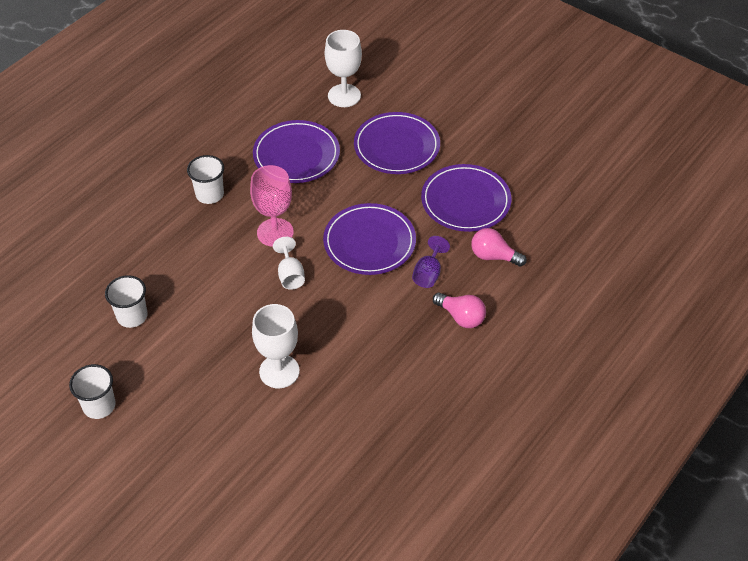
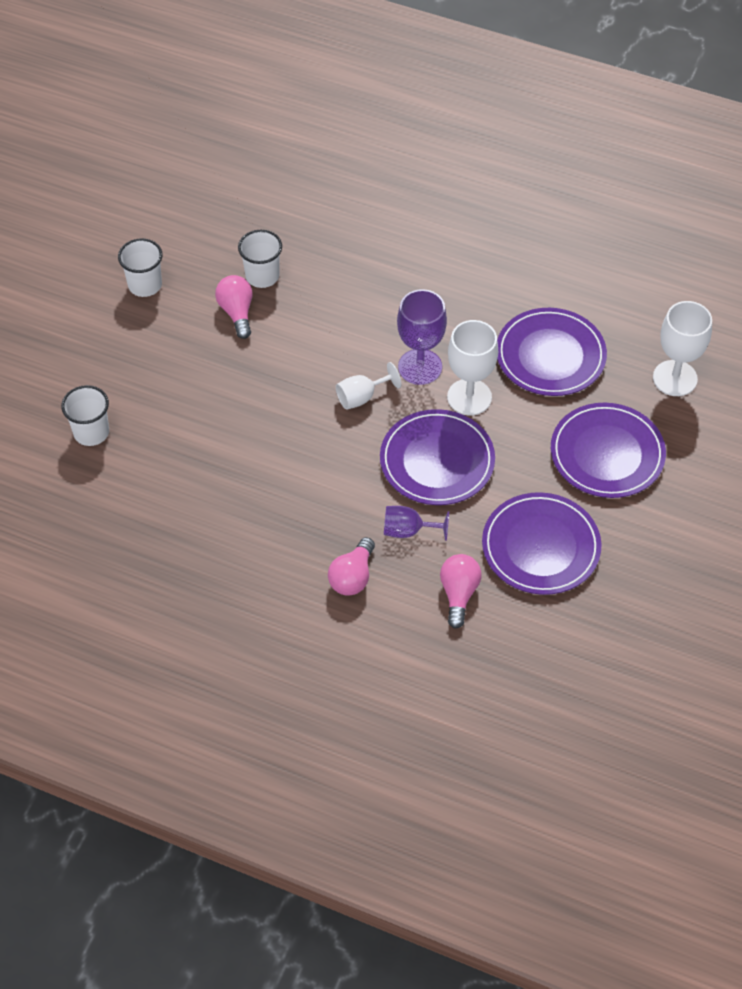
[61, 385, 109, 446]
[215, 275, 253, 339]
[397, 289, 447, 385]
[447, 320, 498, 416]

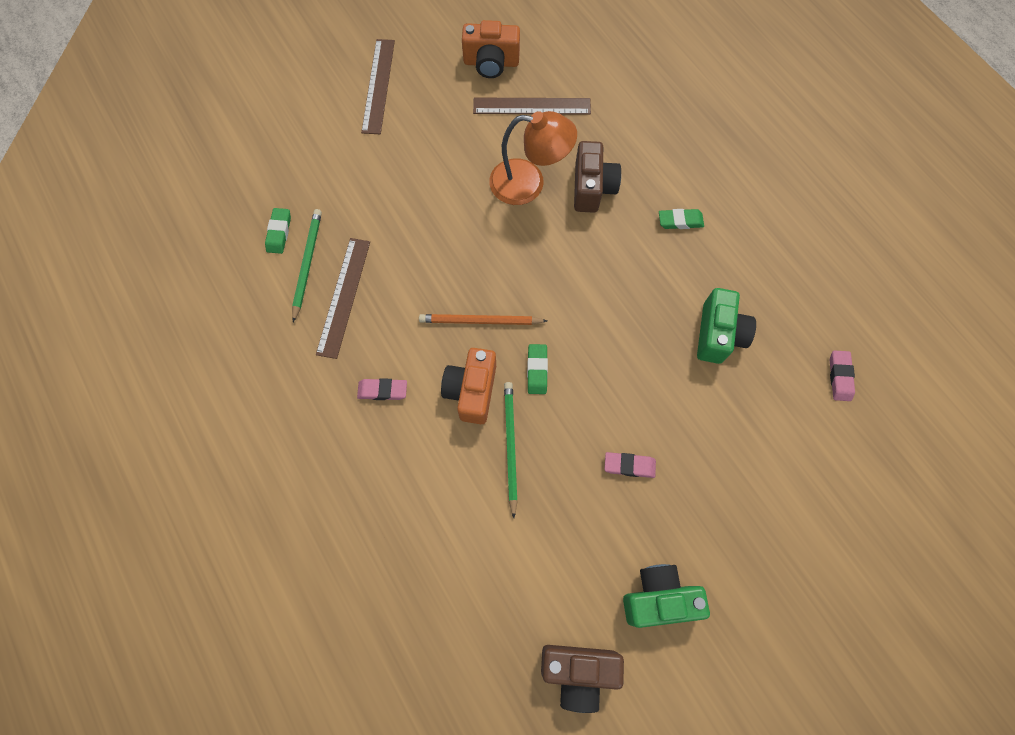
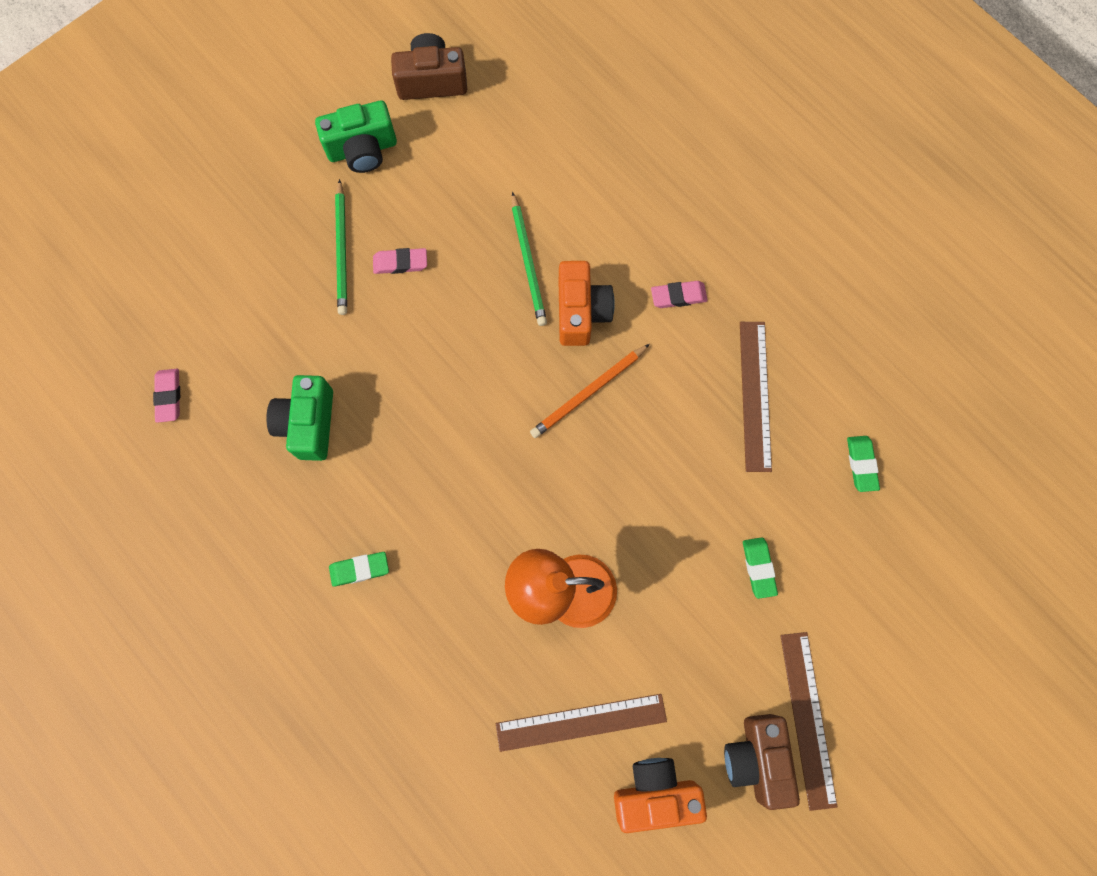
[335, 179, 347, 315]
[530, 344, 650, 438]
[724, 714, 800, 810]
[743, 537, 778, 599]

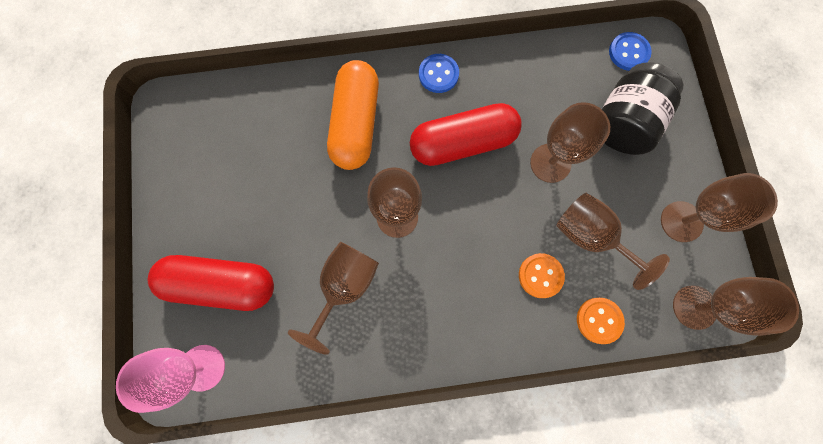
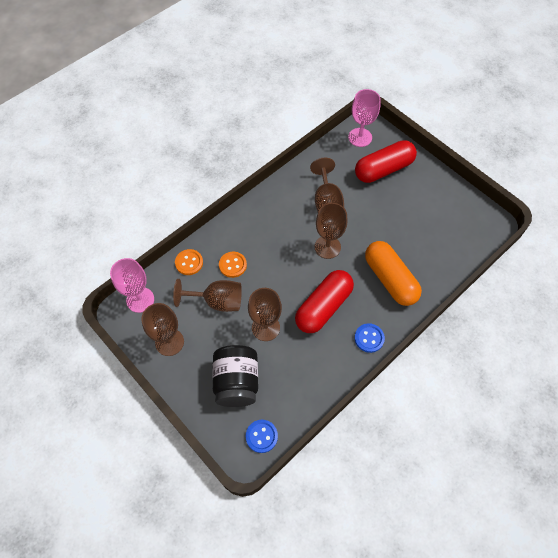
[110, 258, 154, 313]

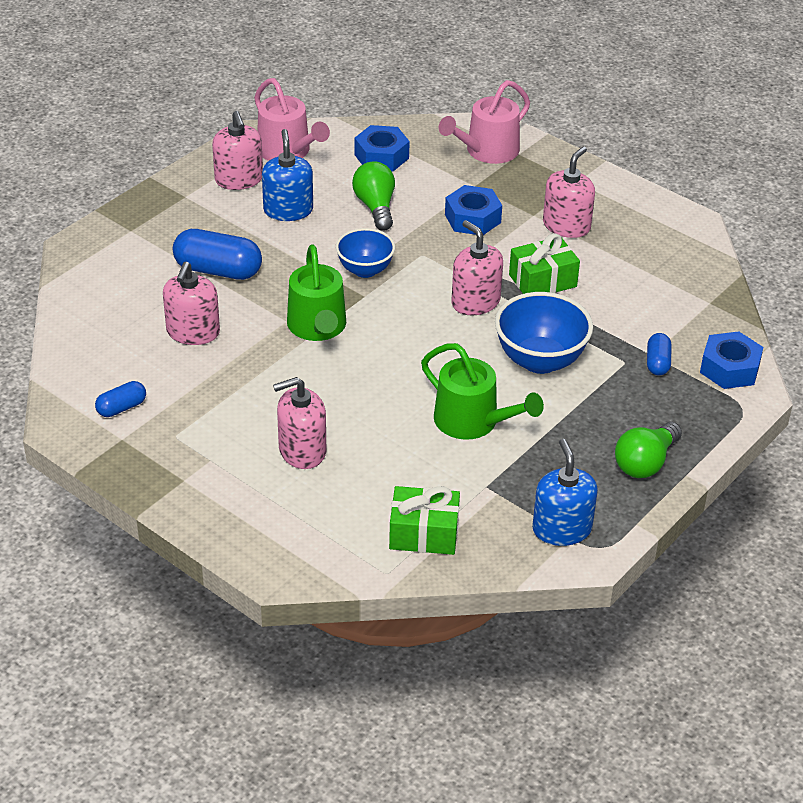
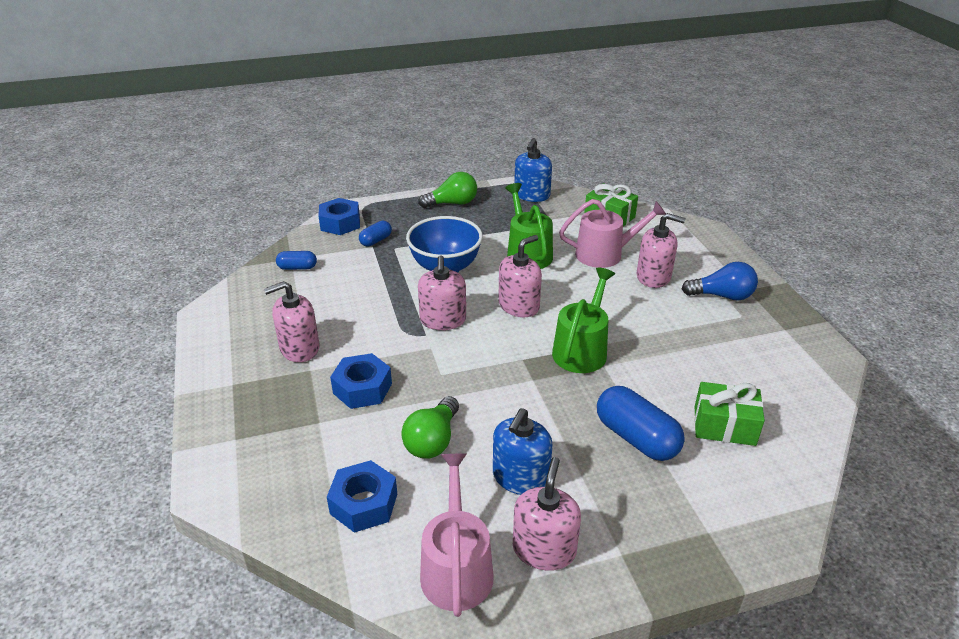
[276, 251, 317, 270]
[498, 235, 542, 317]
[559, 199, 666, 268]
[682, 262, 758, 301]
[694, 382, 765, 446]
[336, 228, 395, 278] (first image)

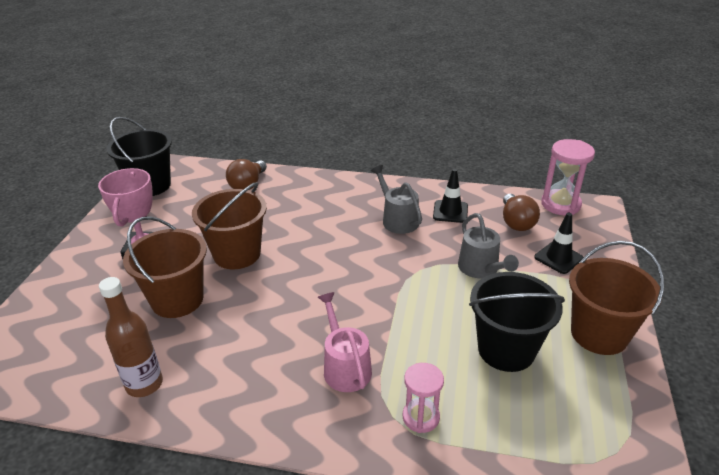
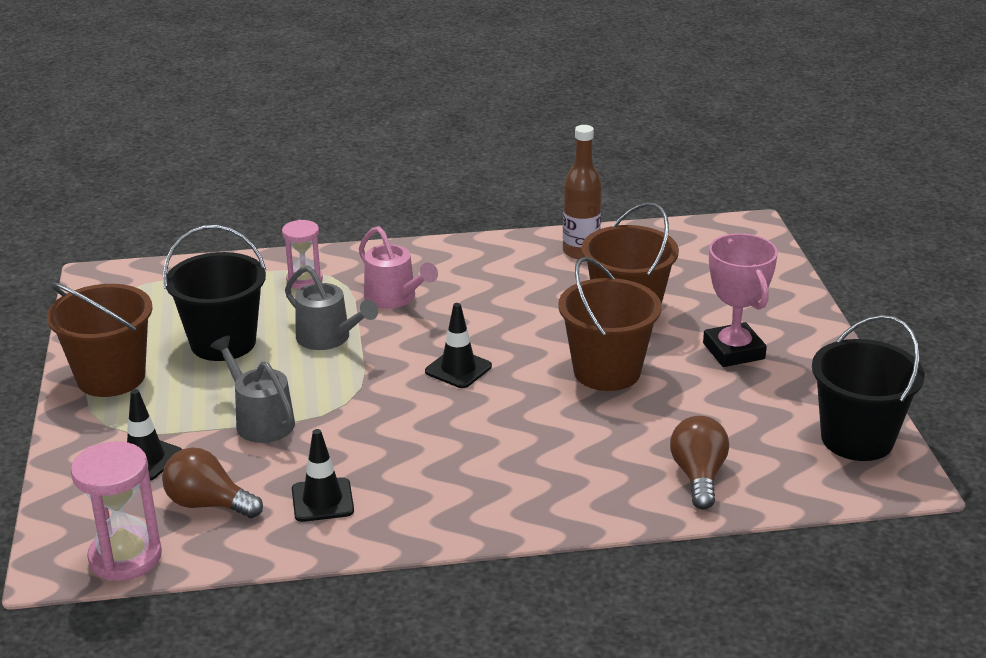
[162, 447, 263, 518]
[285, 265, 378, 350]
[425, 303, 492, 388]

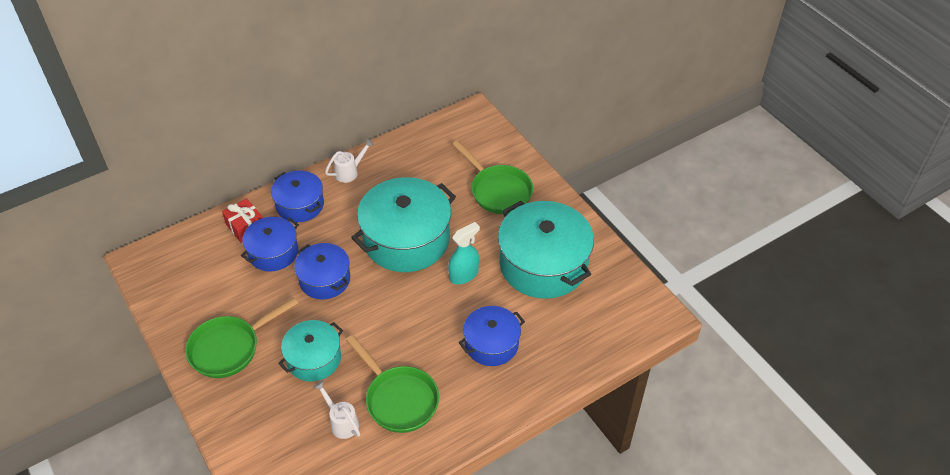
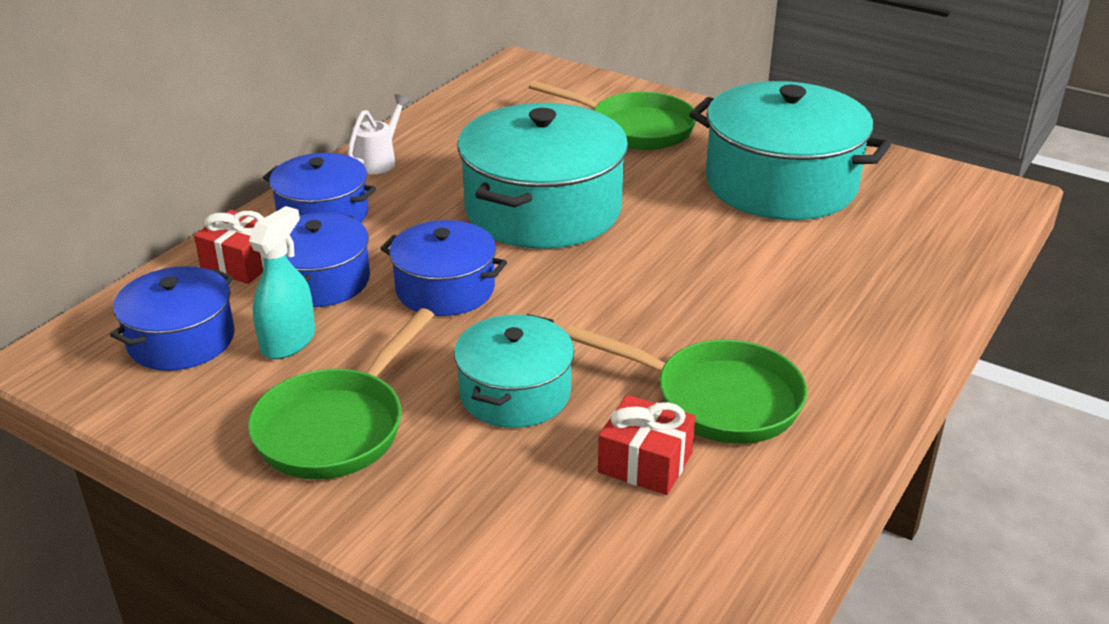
[110, 266, 235, 371]
[249, 206, 315, 359]
[598, 395, 696, 495]

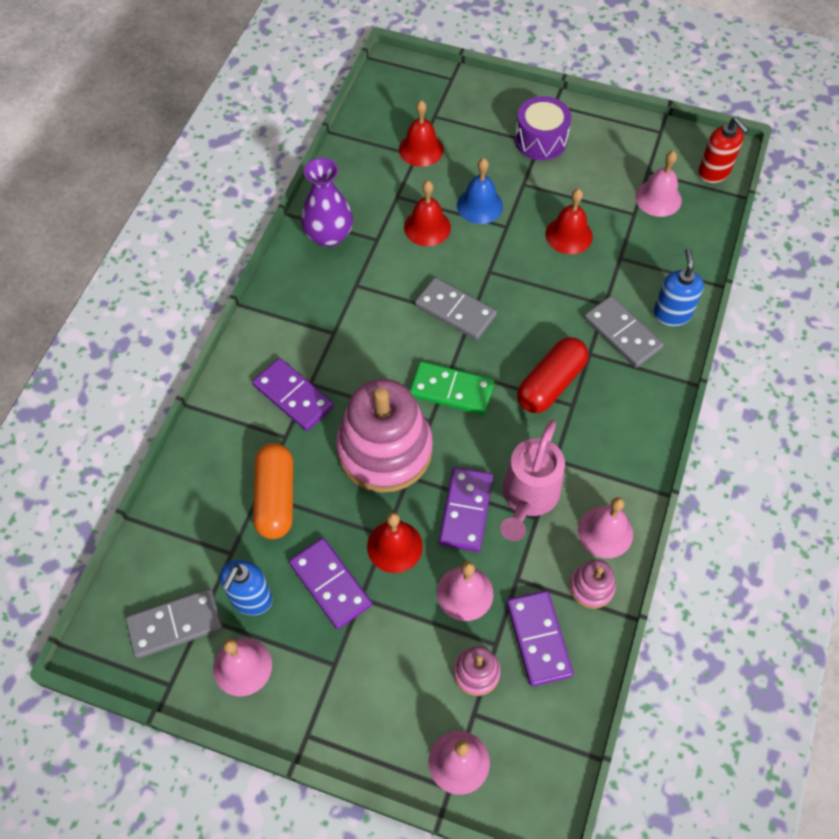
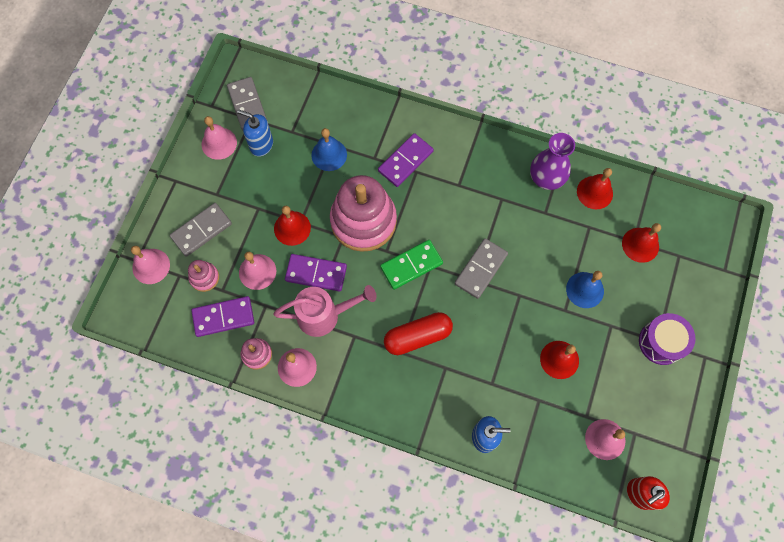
[170, 203, 232, 257]
[273, 285, 377, 337]
[311, 128, 347, 171]
[380, 240, 443, 290]
[384, 312, 453, 355]
[577, 168, 613, 209]
[289, 538, 372, 629] (first image)

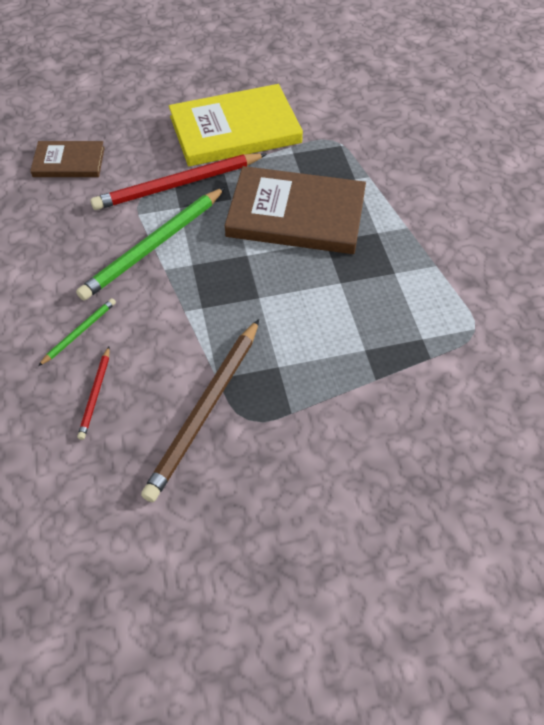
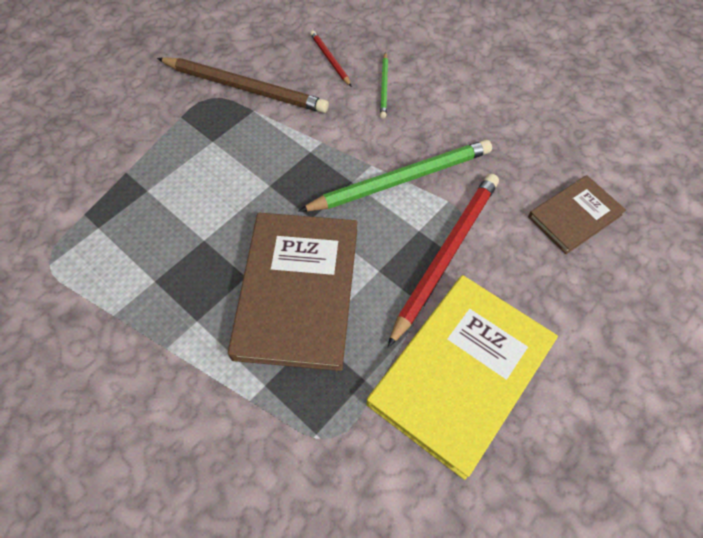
[157, 57, 329, 113]
[228, 213, 357, 371]
[299, 140, 492, 211]

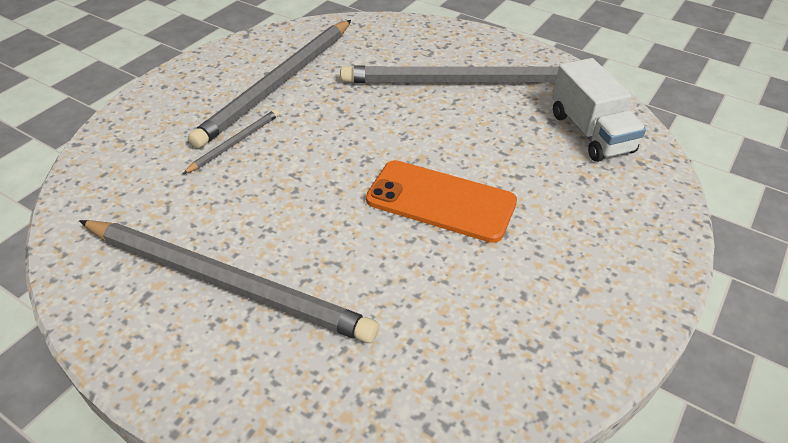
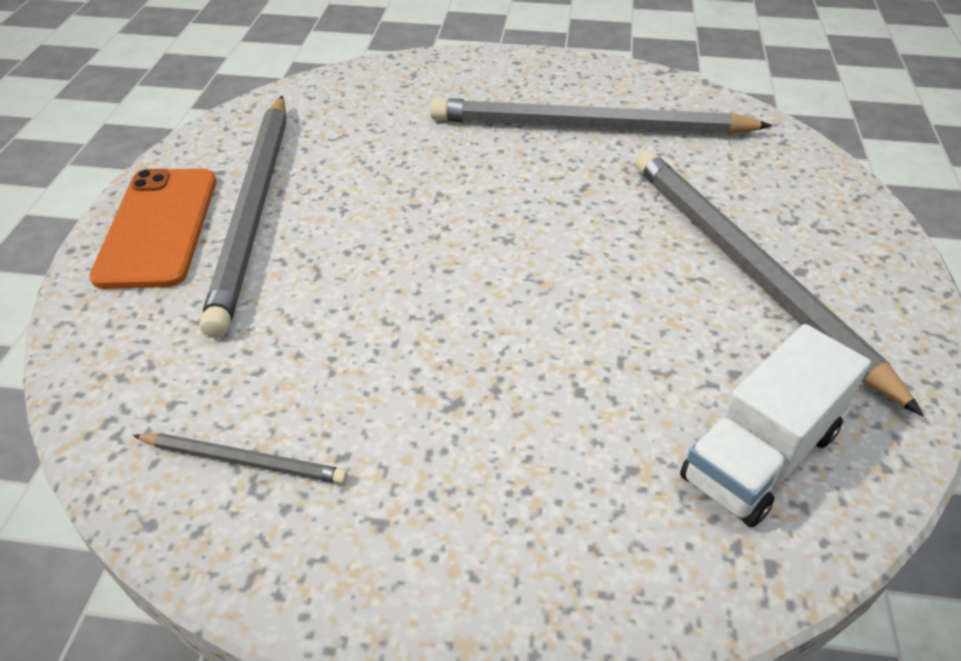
[89, 169, 216, 289]
[133, 433, 348, 484]

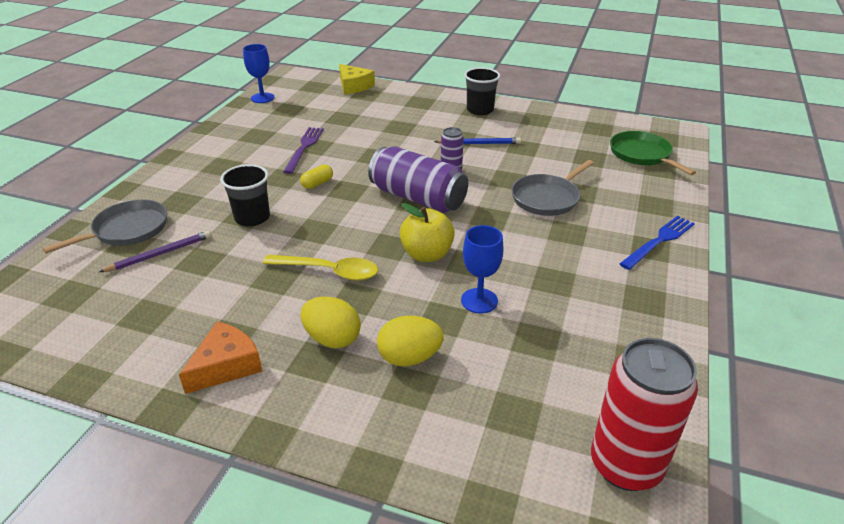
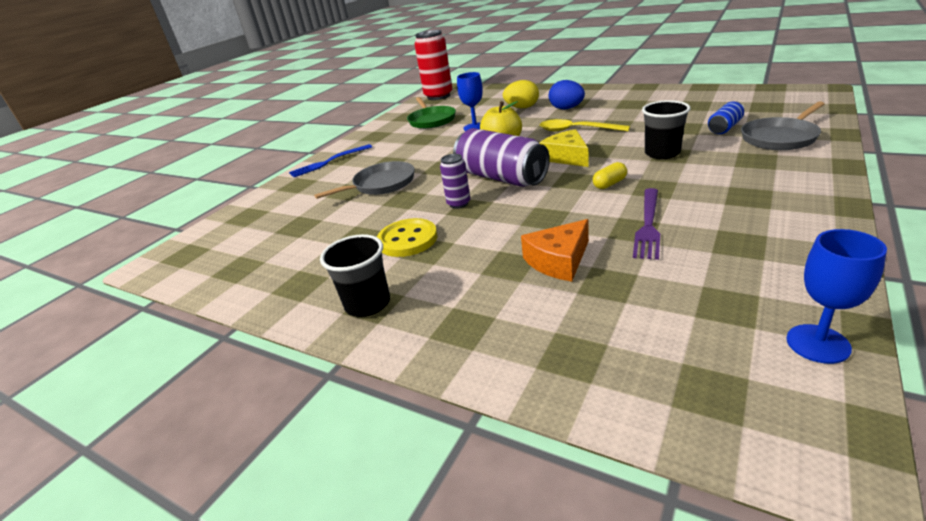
[377, 218, 437, 257]
[407, 97, 456, 129]
[521, 219, 589, 282]
[539, 129, 588, 167]
[549, 80, 585, 109]
[708, 101, 744, 134]

